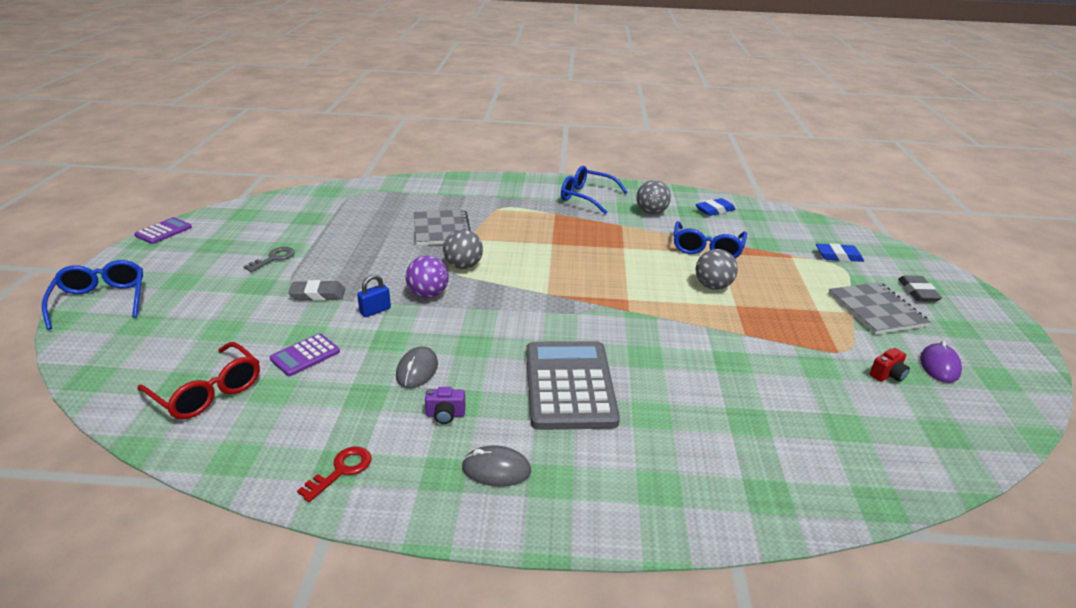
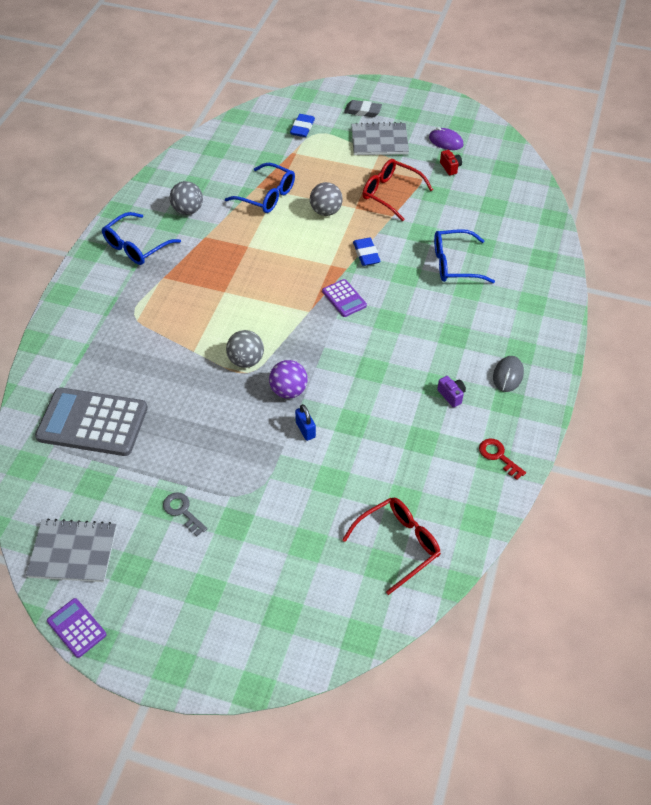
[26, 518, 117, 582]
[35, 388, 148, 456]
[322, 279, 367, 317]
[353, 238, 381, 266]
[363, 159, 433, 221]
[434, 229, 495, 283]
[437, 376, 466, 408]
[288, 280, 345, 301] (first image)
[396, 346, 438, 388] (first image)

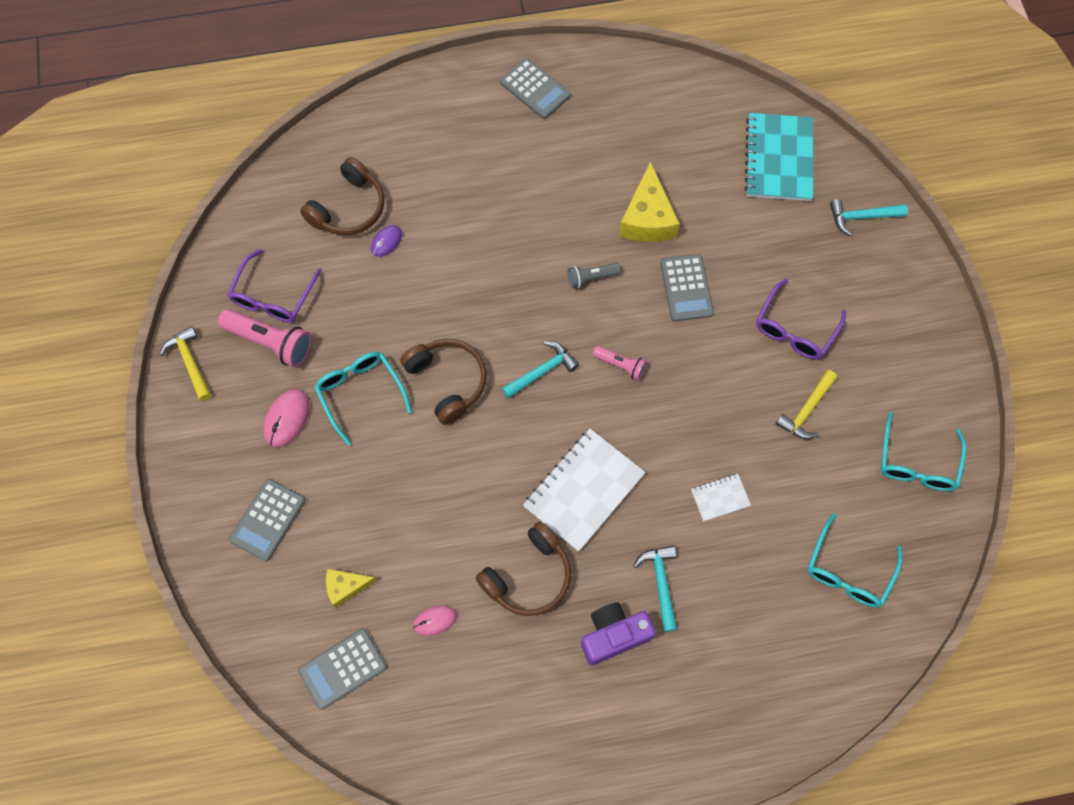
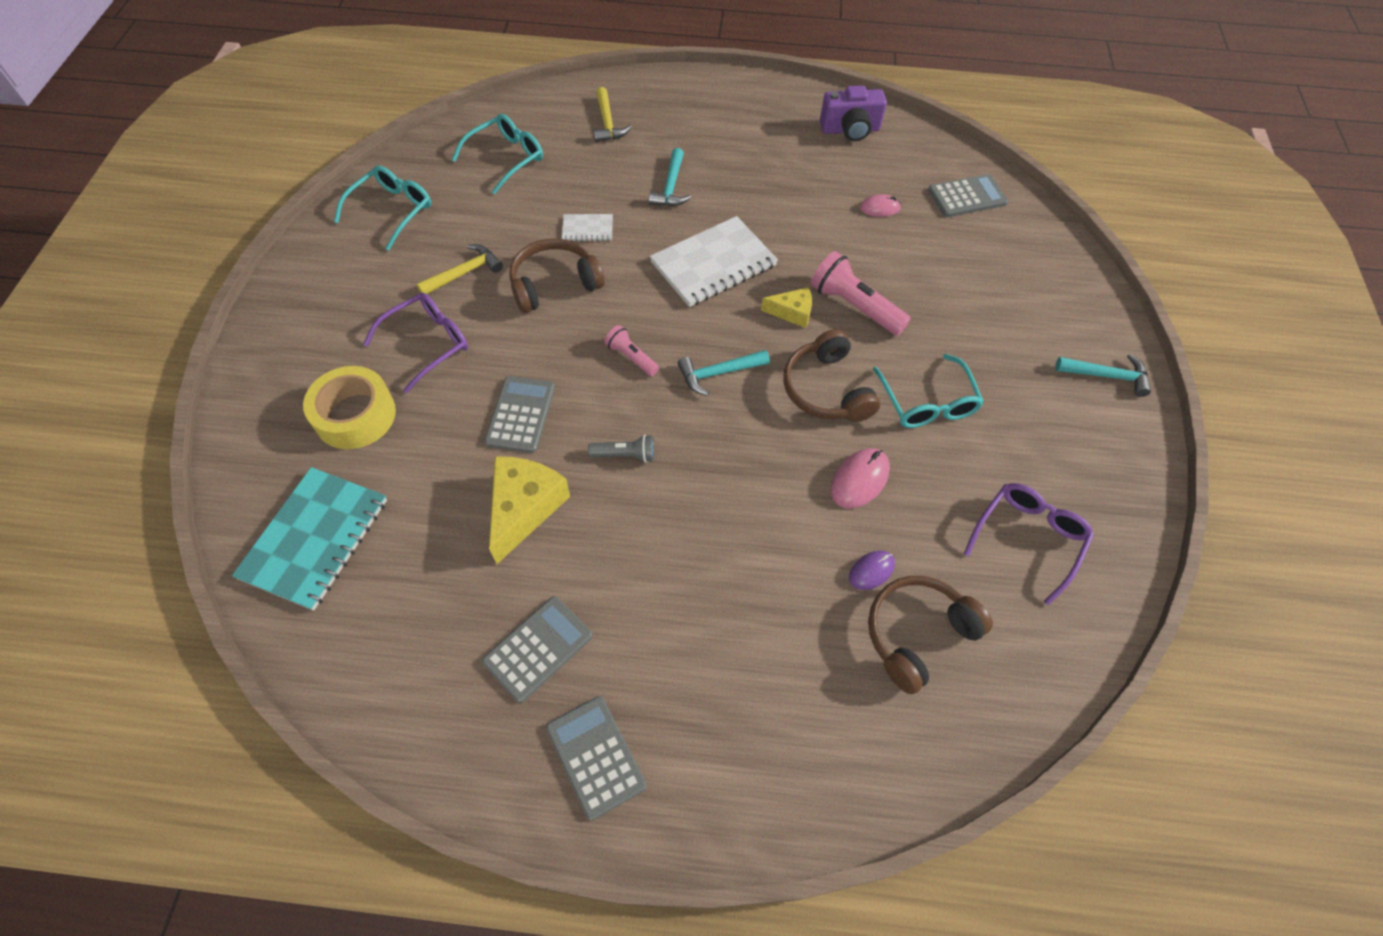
[303, 366, 396, 449]
[482, 596, 593, 703]
[509, 239, 604, 313]
[594, 87, 631, 142]
[761, 287, 812, 328]
[811, 251, 911, 336]
[820, 85, 887, 141]
[830, 448, 890, 509]
[1055, 354, 1151, 397]

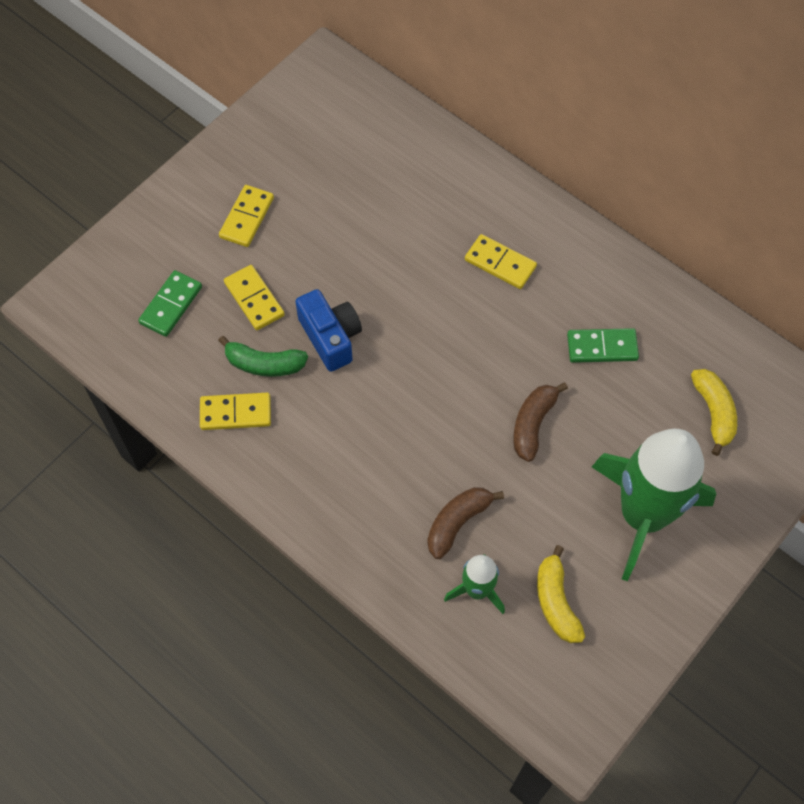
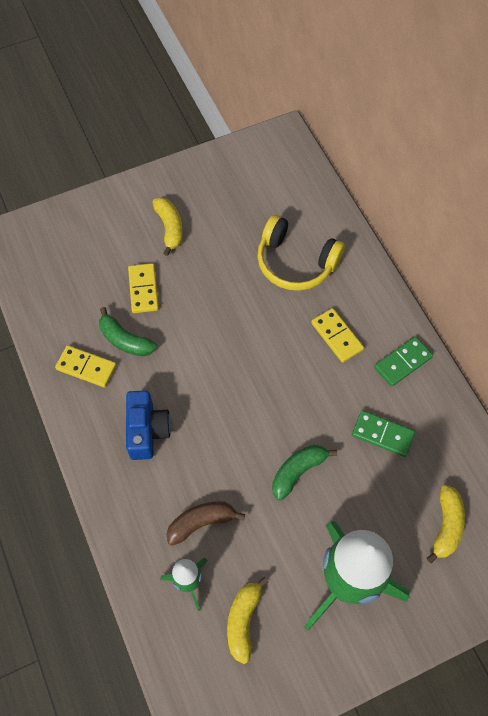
[126, 390, 171, 460]
[152, 197, 183, 256]
[257, 215, 345, 291]
[272, 445, 337, 500]
[374, 336, 433, 387]

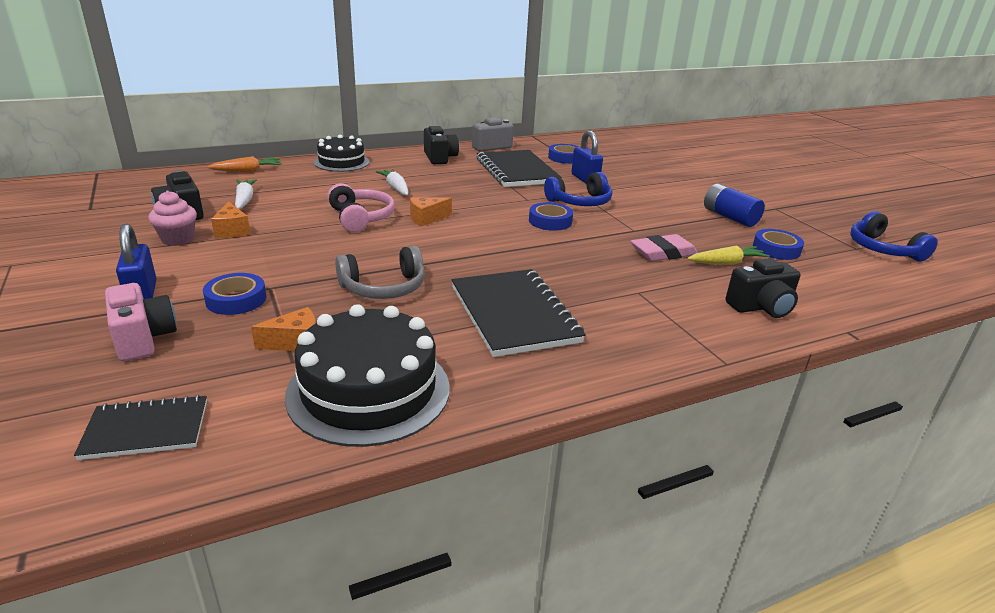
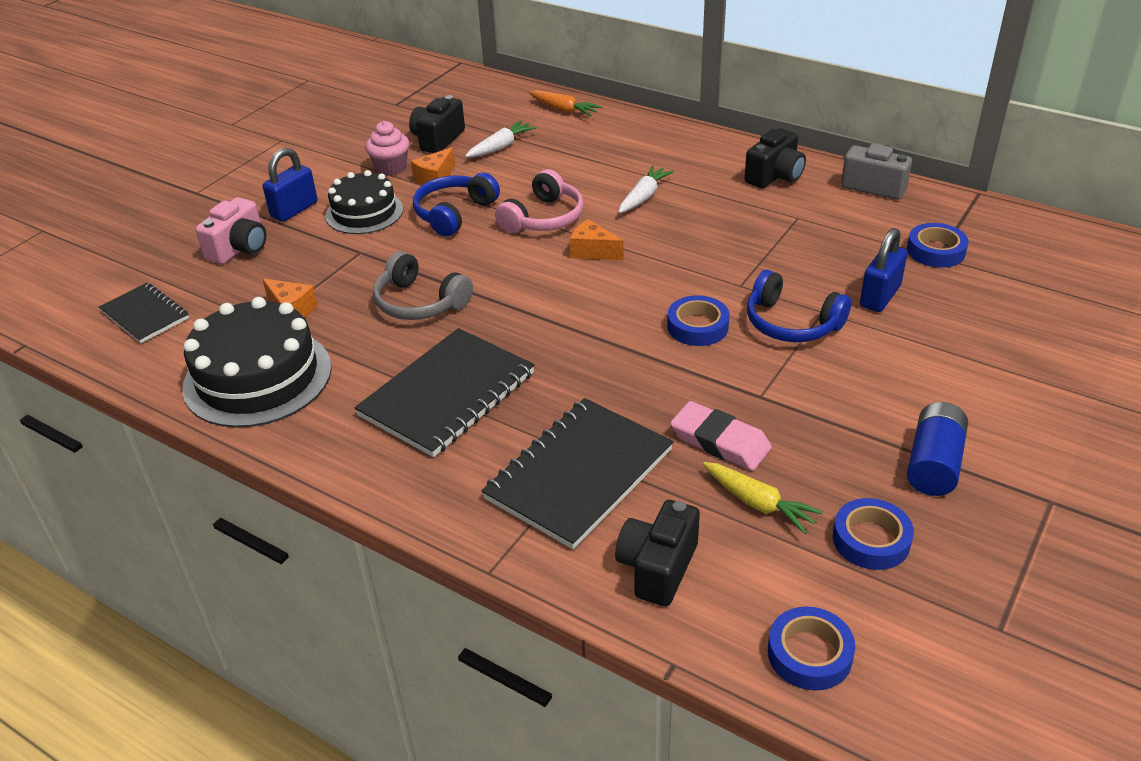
[325, 170, 403, 234]
[413, 172, 500, 237]
[481, 398, 673, 549]
[615, 500, 700, 607]
[768, 606, 855, 691]

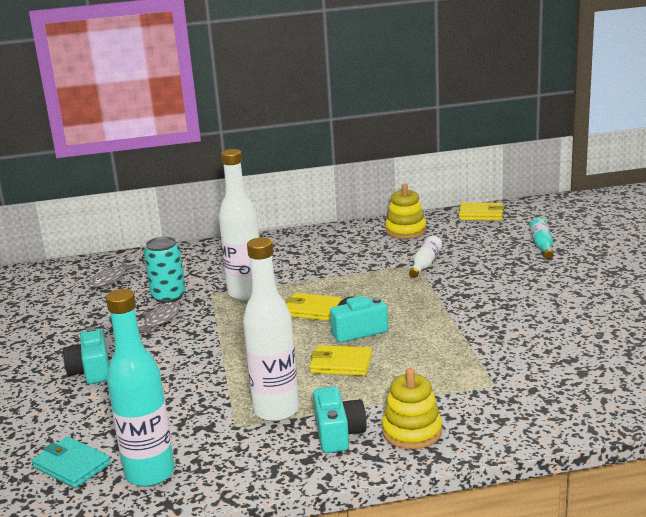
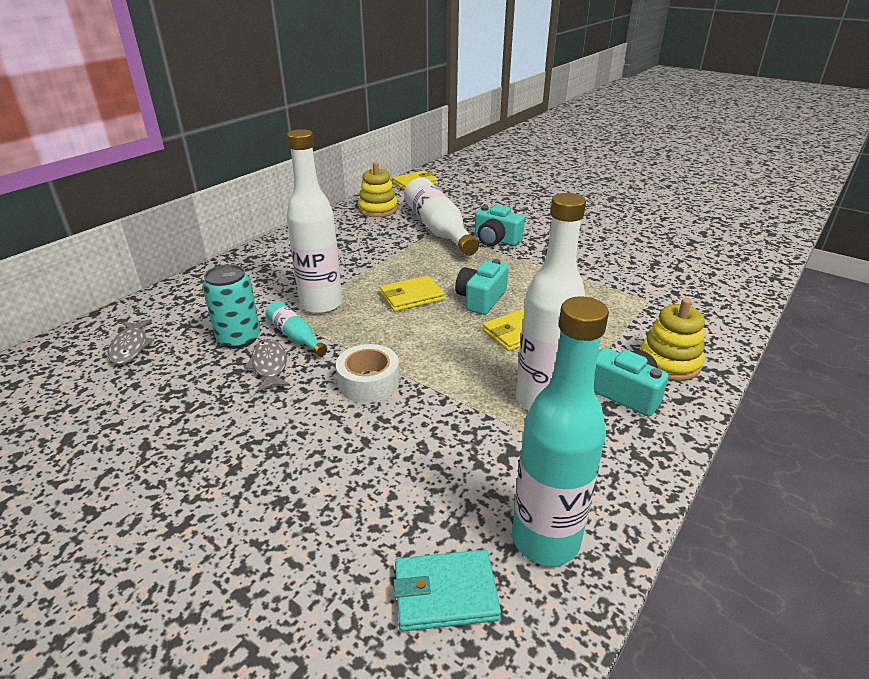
[265, 301, 327, 356]
[336, 344, 400, 403]
[404, 178, 479, 256]
[475, 205, 525, 246]

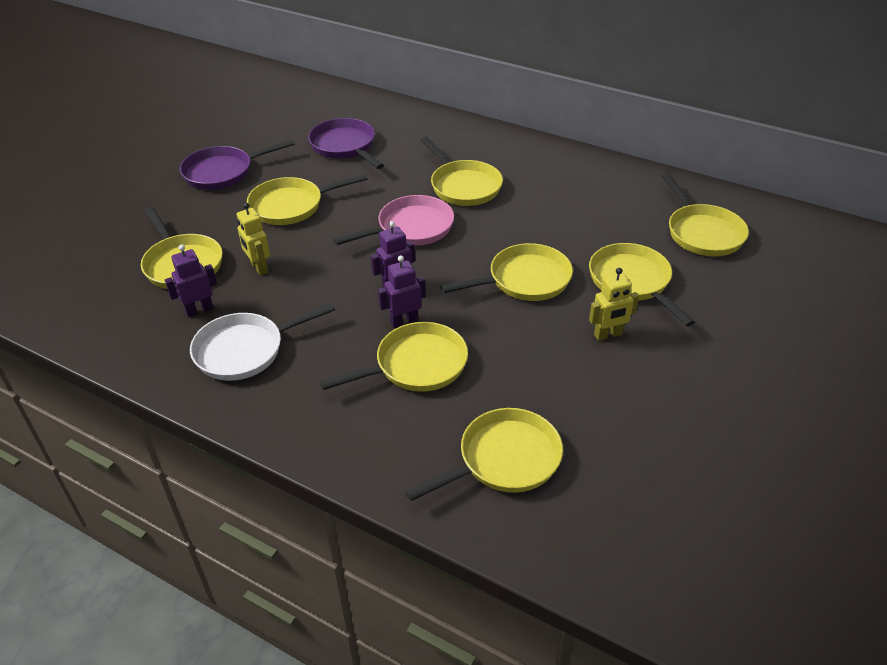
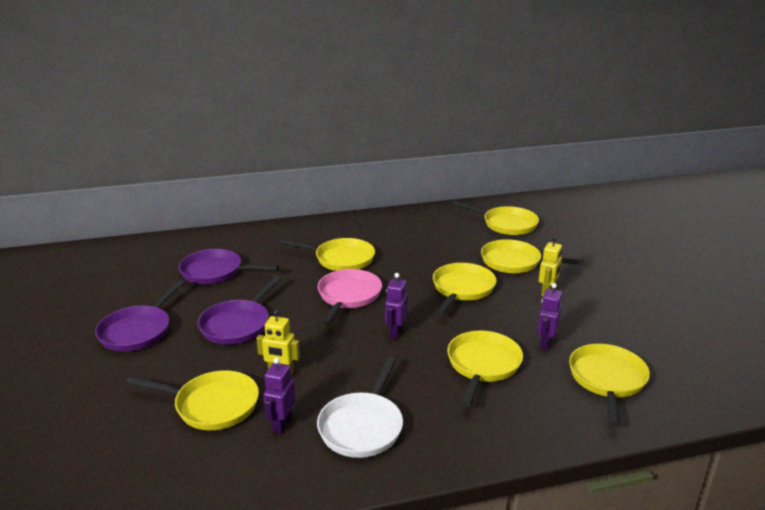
[197, 276, 281, 345]
[537, 283, 562, 350]

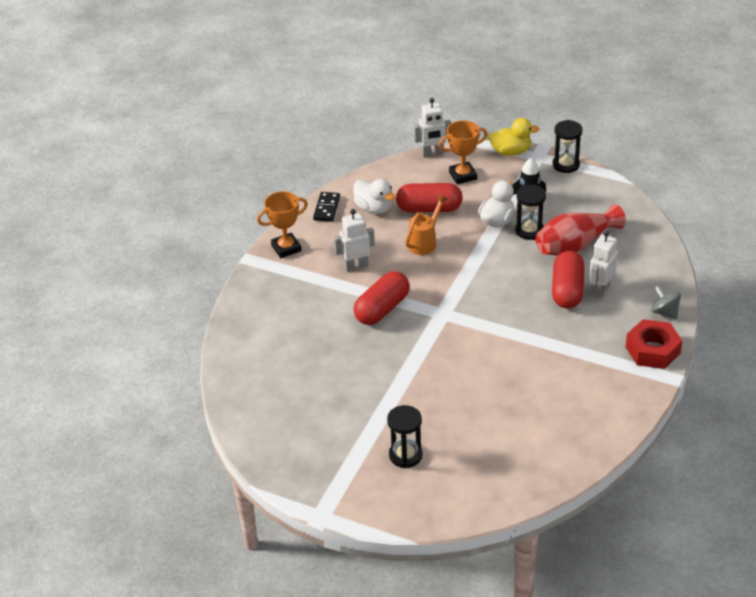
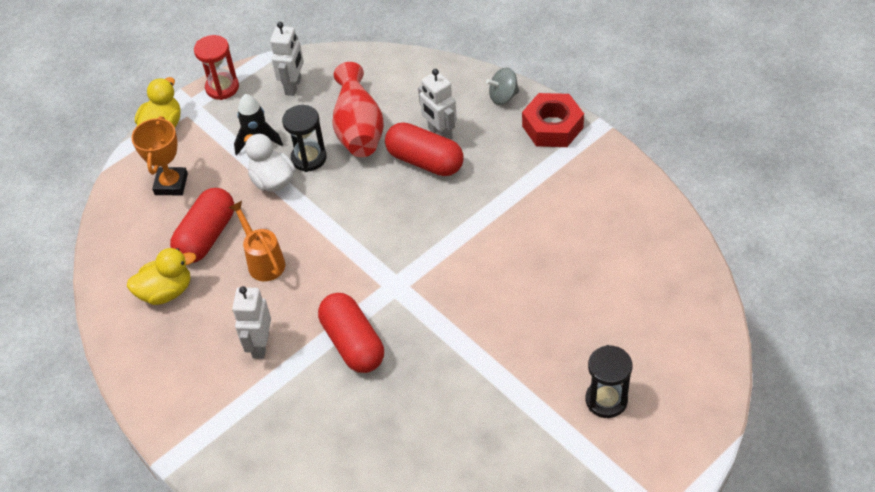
[127, 248, 196, 305]
[194, 35, 239, 100]
[270, 22, 304, 96]
[257, 191, 308, 258] (first image)
[313, 192, 340, 222] (first image)

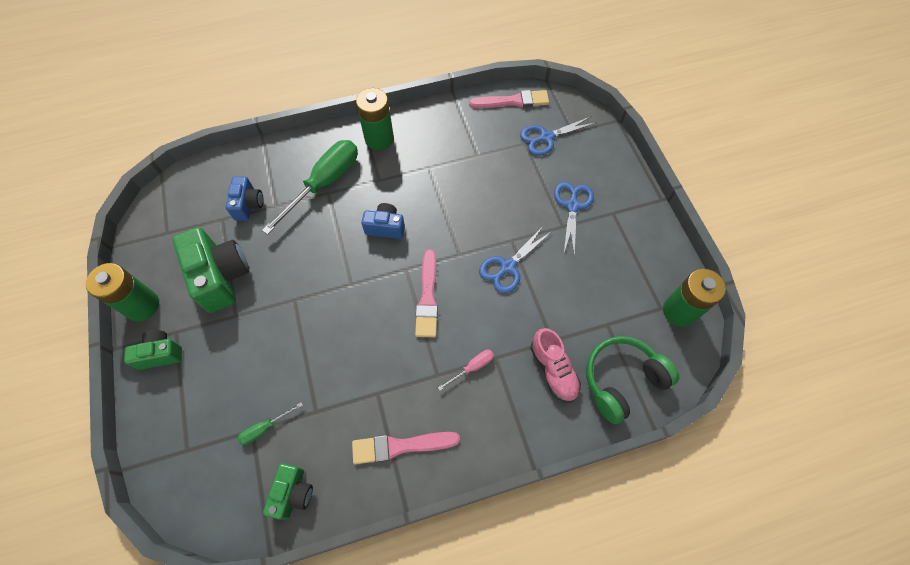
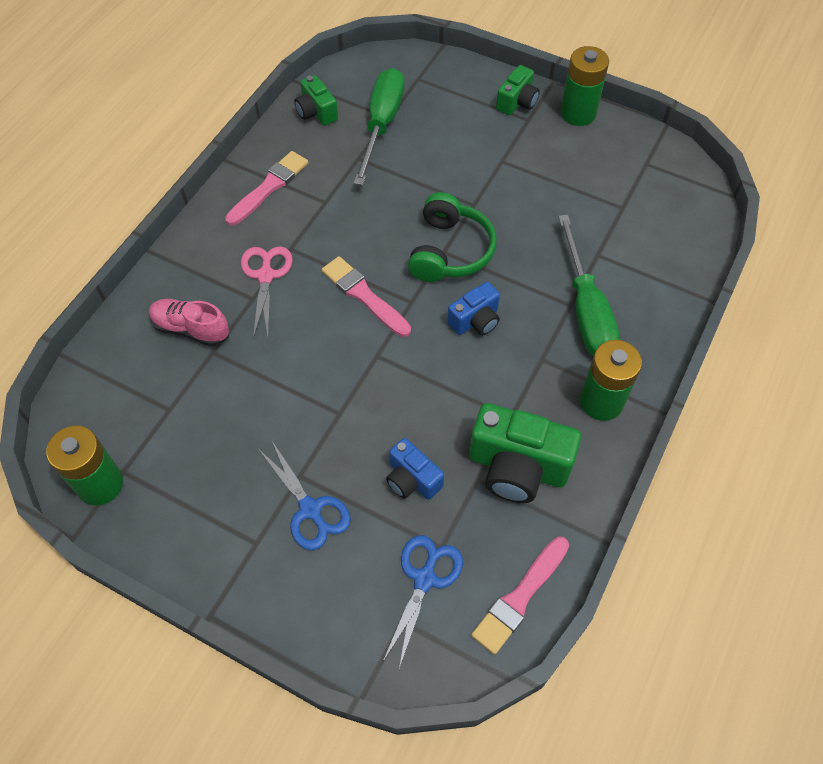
[241, 246, 293, 338]
[354, 68, 405, 185]
[386, 438, 444, 500]
[408, 192, 497, 282]
[469, 403, 581, 503]
[479, 225, 551, 293] (first image)

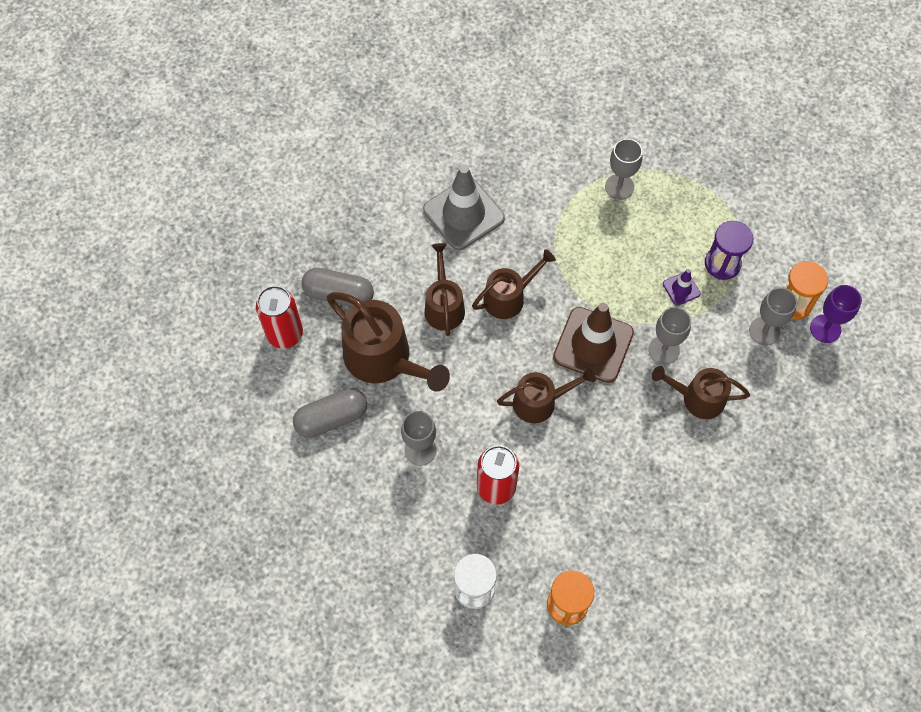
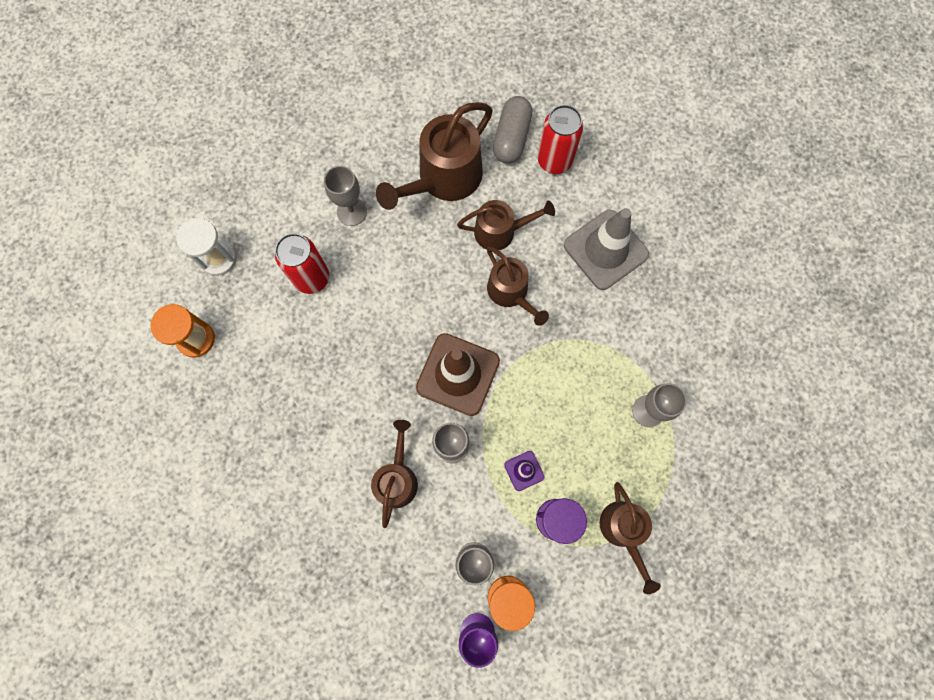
[538, 105, 583, 174]
[600, 482, 661, 594]
[293, 388, 367, 438] (first image)

